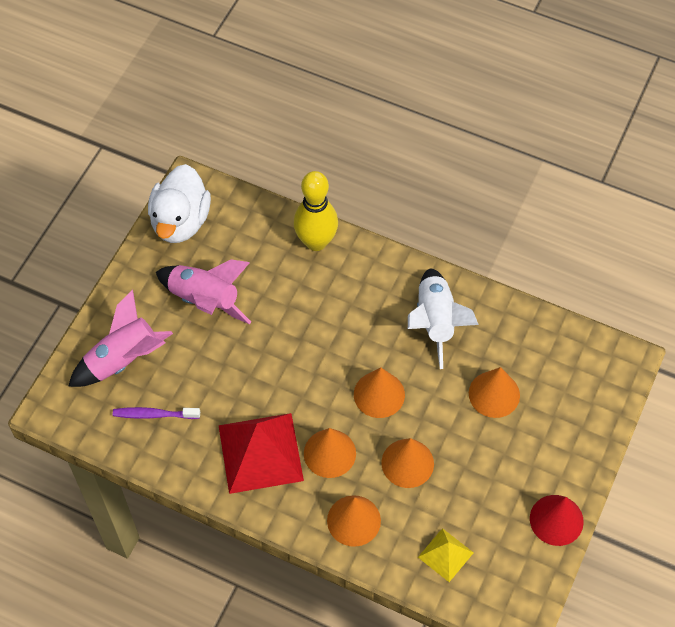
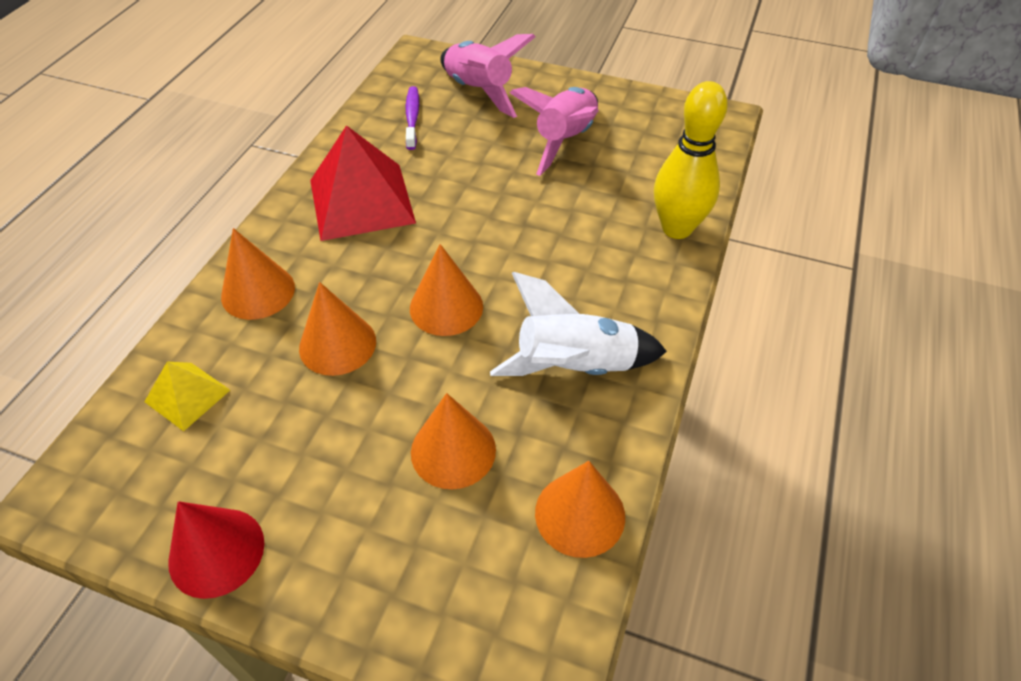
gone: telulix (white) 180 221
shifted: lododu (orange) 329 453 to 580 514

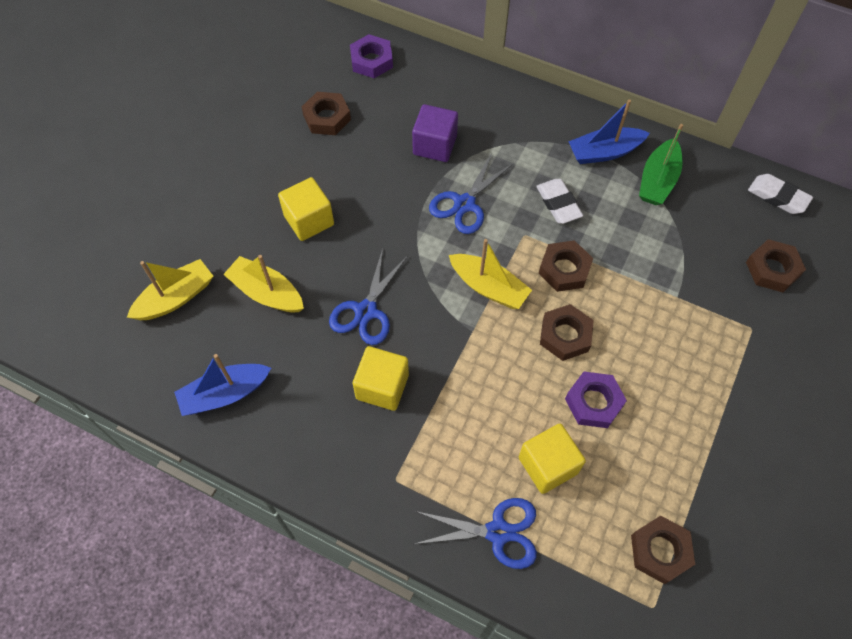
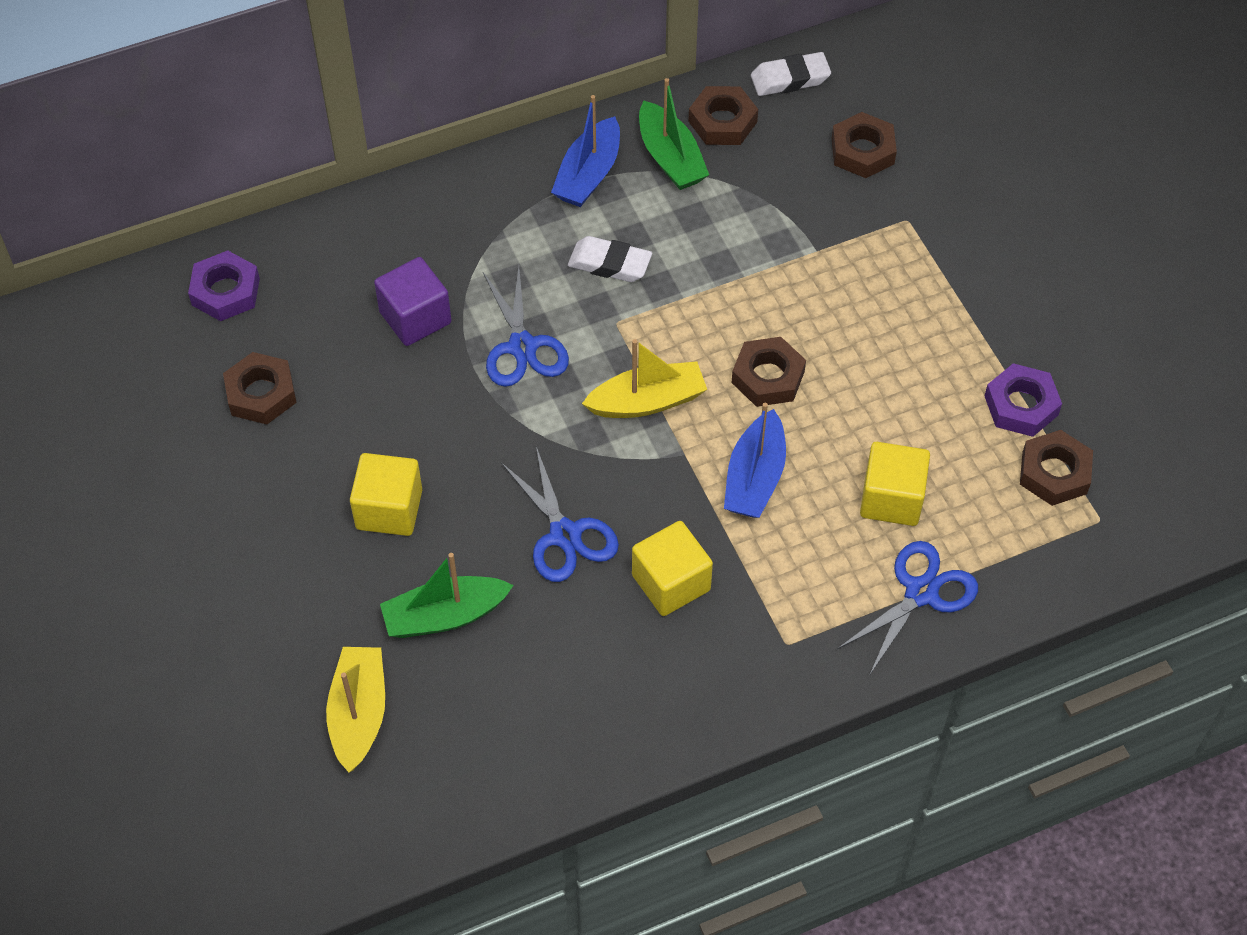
shifted: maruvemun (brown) 564 269 to 722 121; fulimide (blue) 225 394 to 755 477; maruvemun (purple) 594 402 to 1021 405
repainted: fulimide (yellow) 266 293 to fulimide (green) 445 616

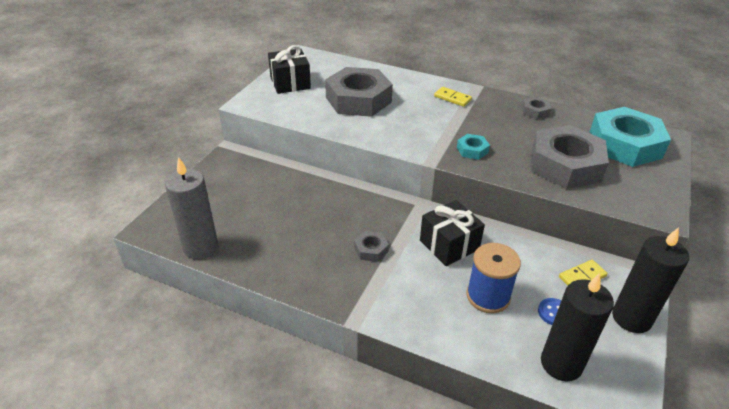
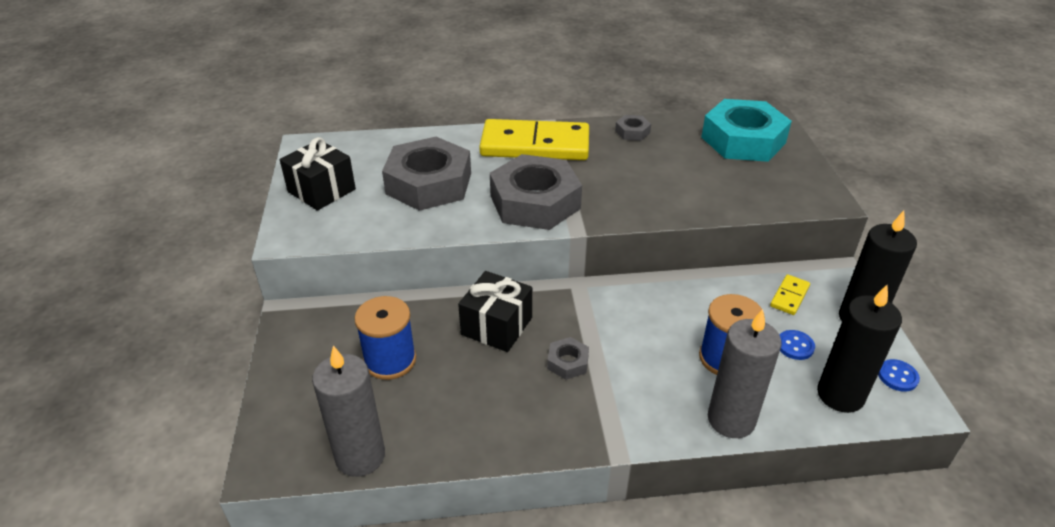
gone: maruvemun (turquoise) 472 150
new: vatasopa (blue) 390 360; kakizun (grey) 731 419; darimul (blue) 897 376
shifted: maruvemun (grey) 565 165 to 535 202; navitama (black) 449 245 to 496 326
scaled: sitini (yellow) 452 98 = 535 145 x2.43

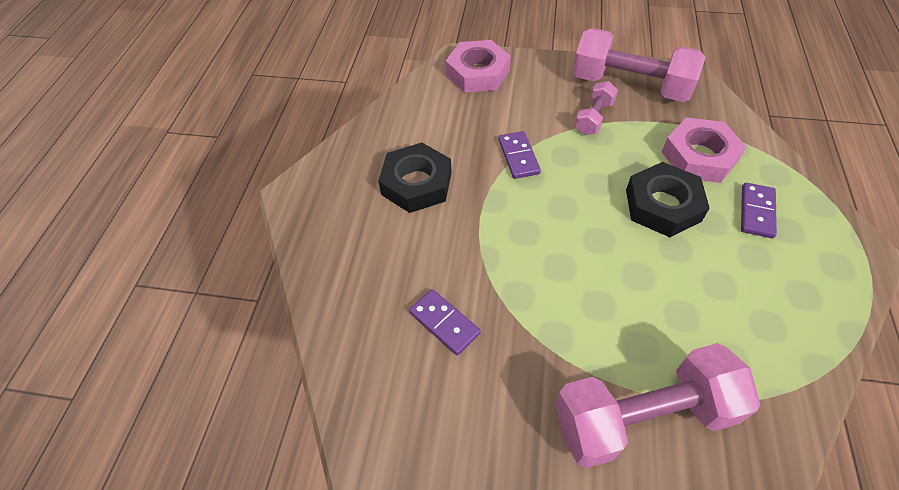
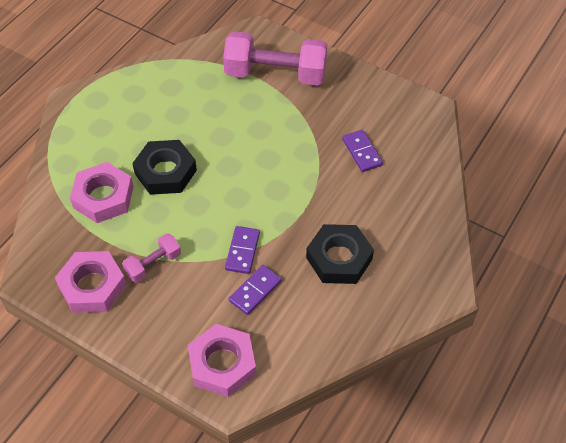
shifted: sitini (purple) 756 212 to 255 291
swapped: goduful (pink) 630 85 to maruvemun (pink) 92 286

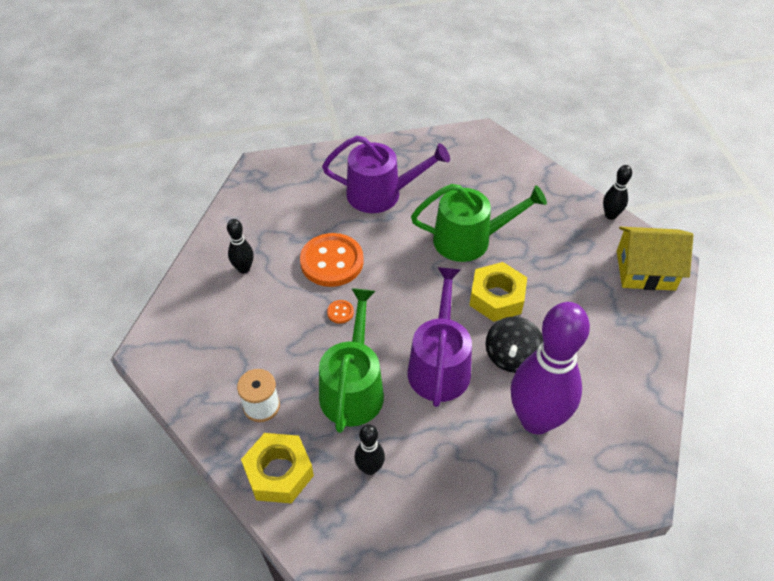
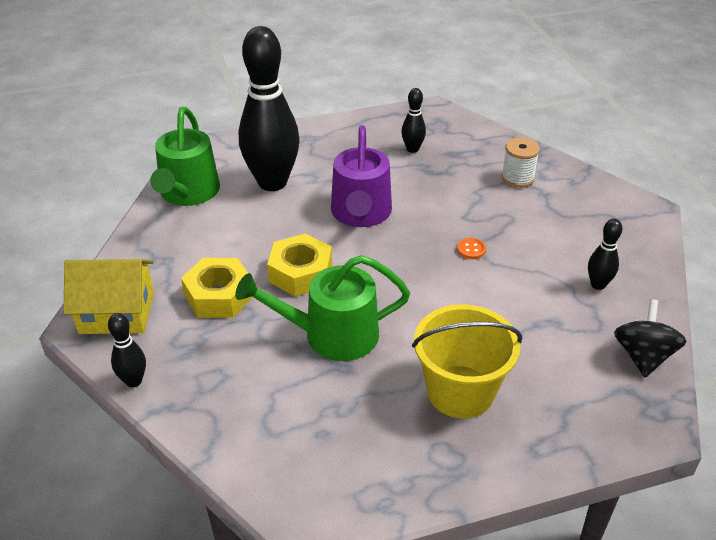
gone: darimul (orange) 332 262
shifted: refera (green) 353 388 to 188 193; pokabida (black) 511 357 to 643 356; maruvemun (yellow) 279 473 to 219 296
swapped: refera (purple) 381 194 to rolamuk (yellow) 460 392
repainted: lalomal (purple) 536 420 to lalomal (black) 272 182

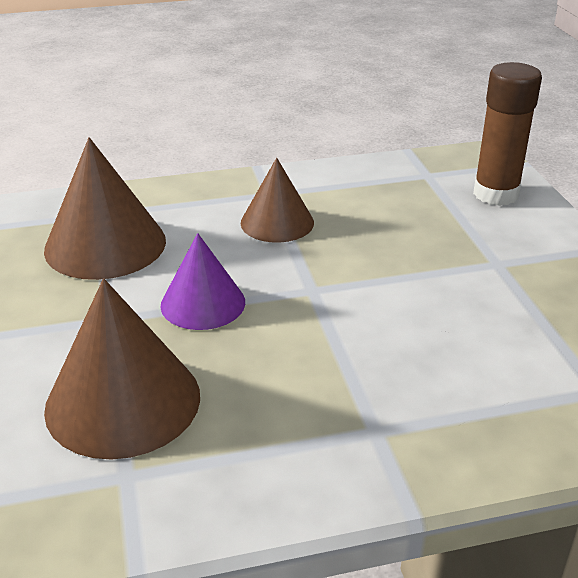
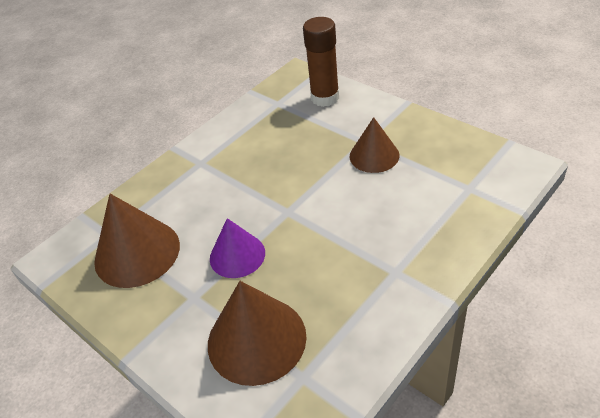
shifted: lododu (brown) 277 222 to 374 155

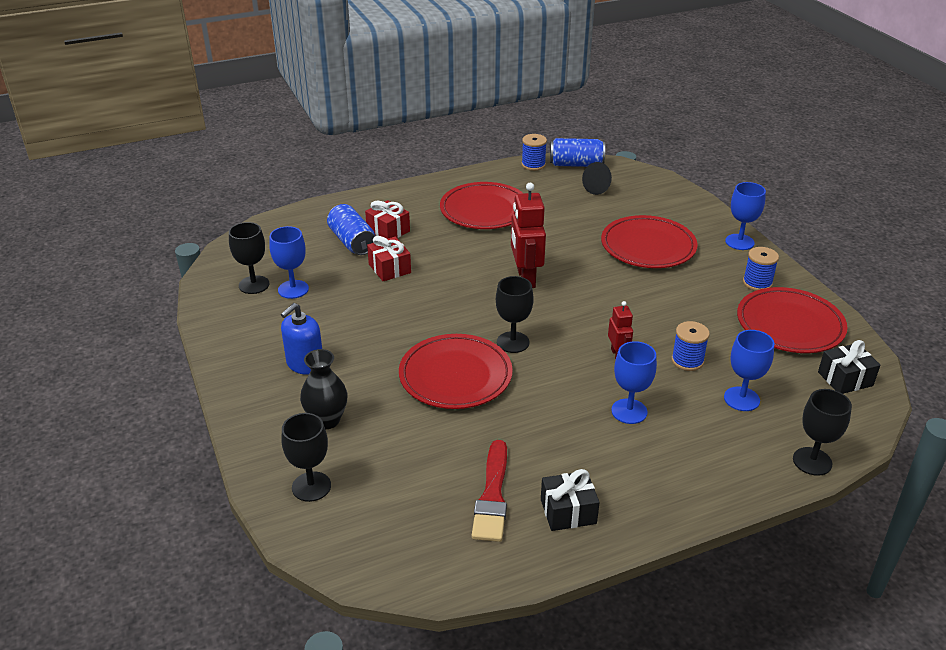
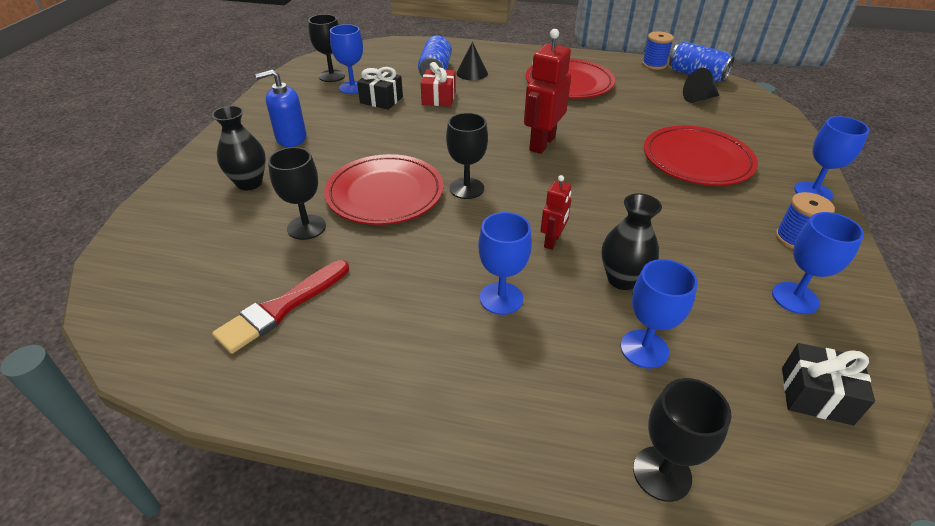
shifted: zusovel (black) 311 486 to 306 227; navitama (black) 568 511 to 381 100
swapped: navitama (red) 388 231 to lododu (black) 472 73; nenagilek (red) 790 325 to zusovel (blue) 795 298; vatasopa (blue) 687 361 to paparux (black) 622 279

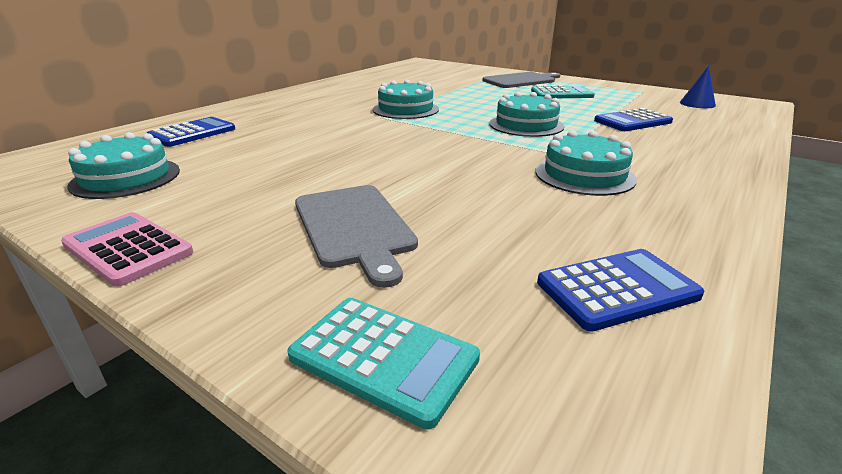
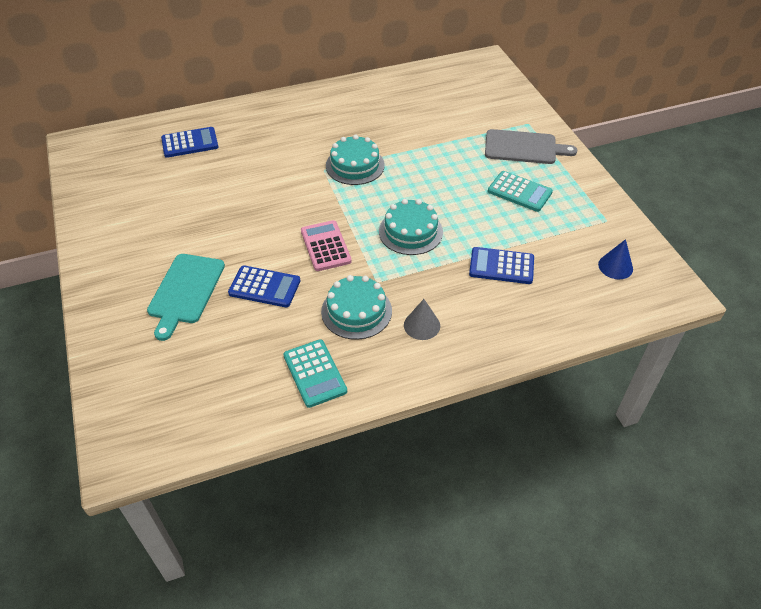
gone: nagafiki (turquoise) 126 178
new: lododu (grey) 422 325
shifted: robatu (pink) 128 249 to 325 246; robatu (blue) 617 289 to 264 287; robatu (turquoise) 383 358 to 314 373
repainted: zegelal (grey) 354 227 to zegelal (turquoise) 185 291

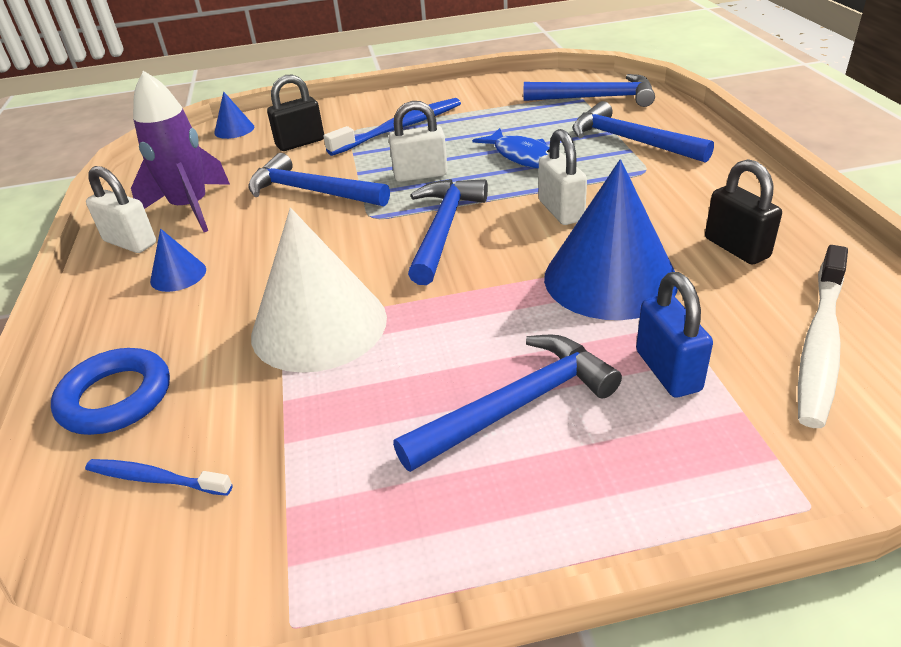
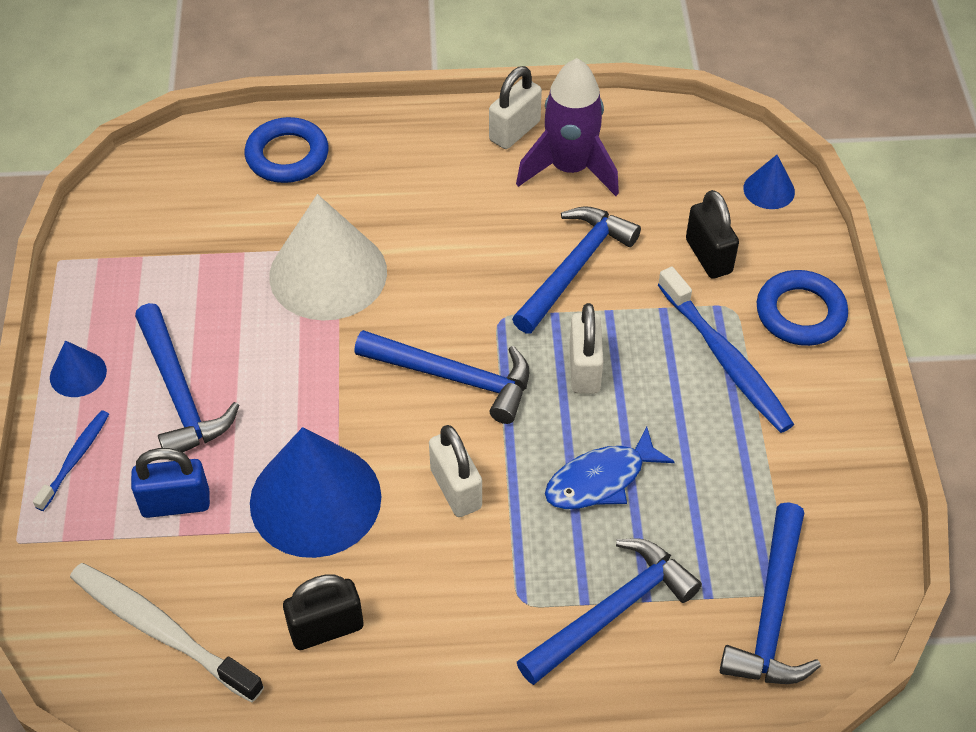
new: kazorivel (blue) 800 313
shifted: lododu (blue) 178 275 to 78 374; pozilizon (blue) 155 479 to 75 459
rotated: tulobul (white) 561 211 = 456 489 75 degrees clockwise

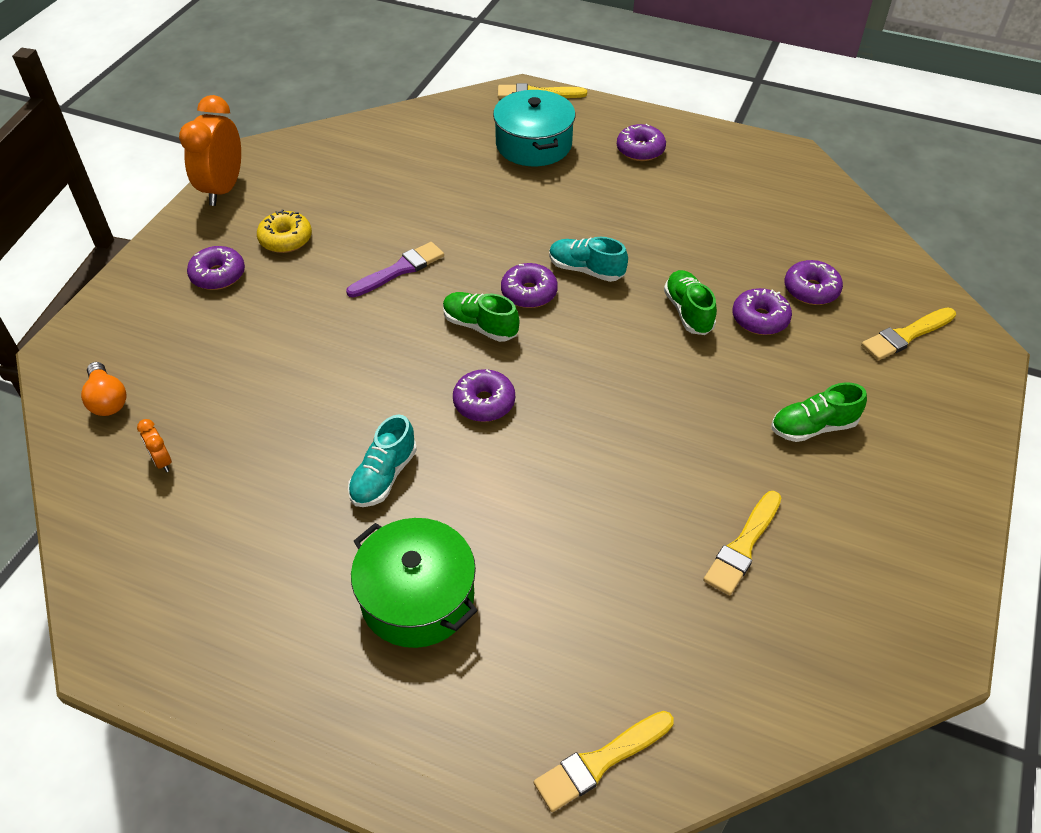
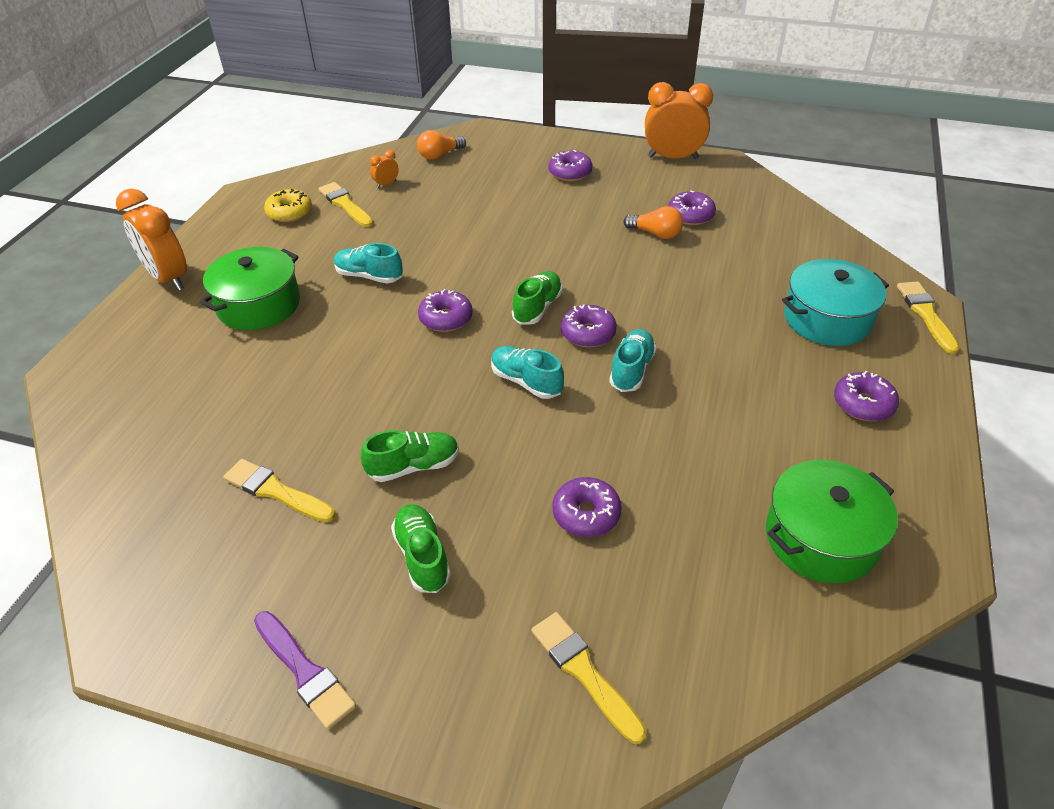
new: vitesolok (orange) 168 278; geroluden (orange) 655 234; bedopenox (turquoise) 526 382; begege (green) 821 537
shifted: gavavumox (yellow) 286 239 to 290 213; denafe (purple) 399 270 to 305 671; gavavumox (purple) 811 290 to 690 215; bedopenox (green) 688 312 to 413 466; denafe (yellow) 600 762 to 345 204

